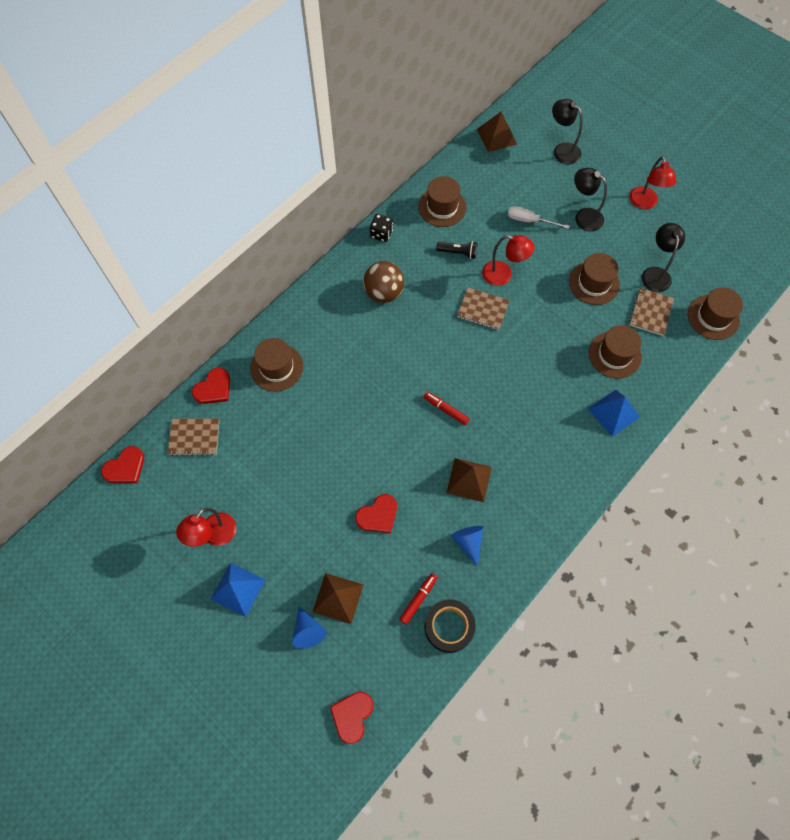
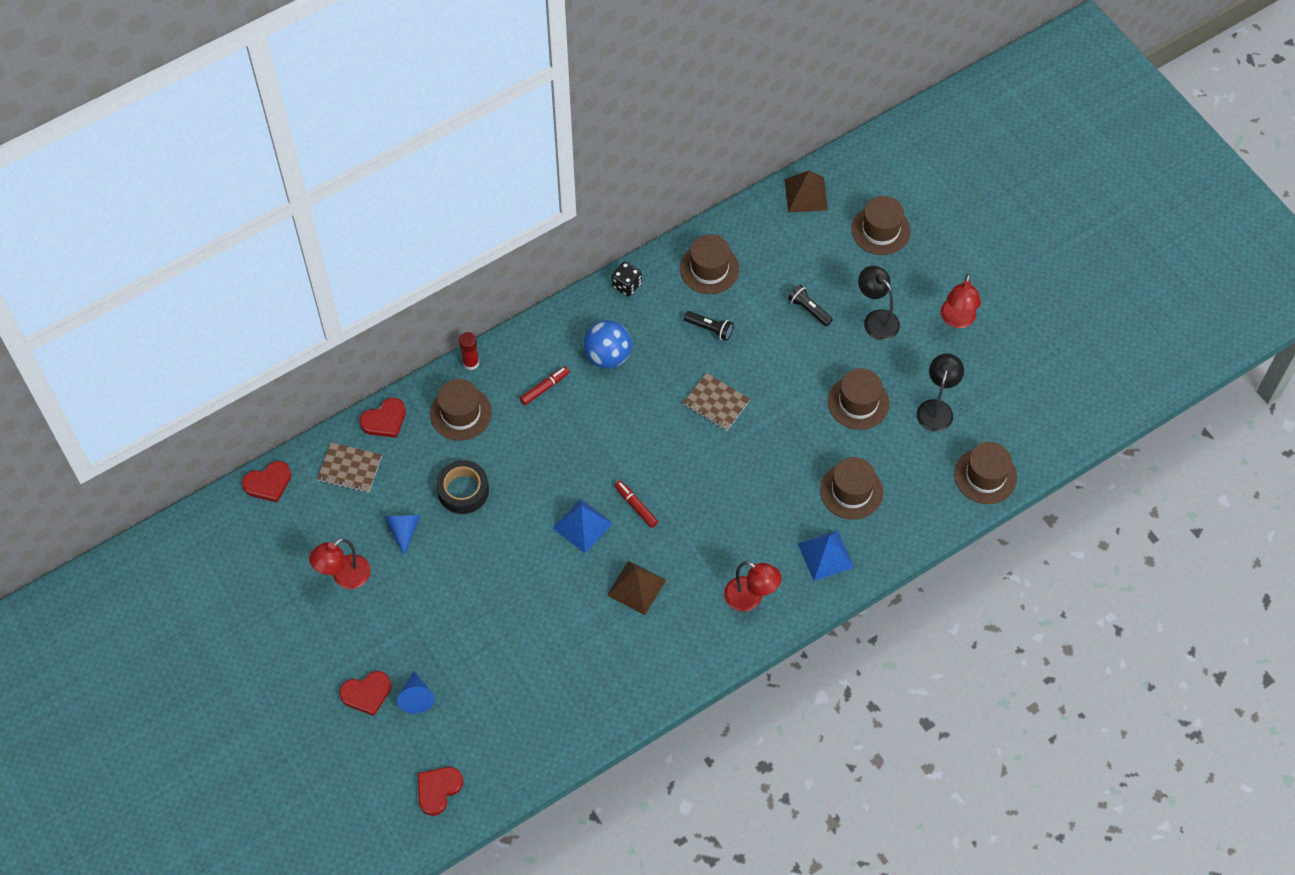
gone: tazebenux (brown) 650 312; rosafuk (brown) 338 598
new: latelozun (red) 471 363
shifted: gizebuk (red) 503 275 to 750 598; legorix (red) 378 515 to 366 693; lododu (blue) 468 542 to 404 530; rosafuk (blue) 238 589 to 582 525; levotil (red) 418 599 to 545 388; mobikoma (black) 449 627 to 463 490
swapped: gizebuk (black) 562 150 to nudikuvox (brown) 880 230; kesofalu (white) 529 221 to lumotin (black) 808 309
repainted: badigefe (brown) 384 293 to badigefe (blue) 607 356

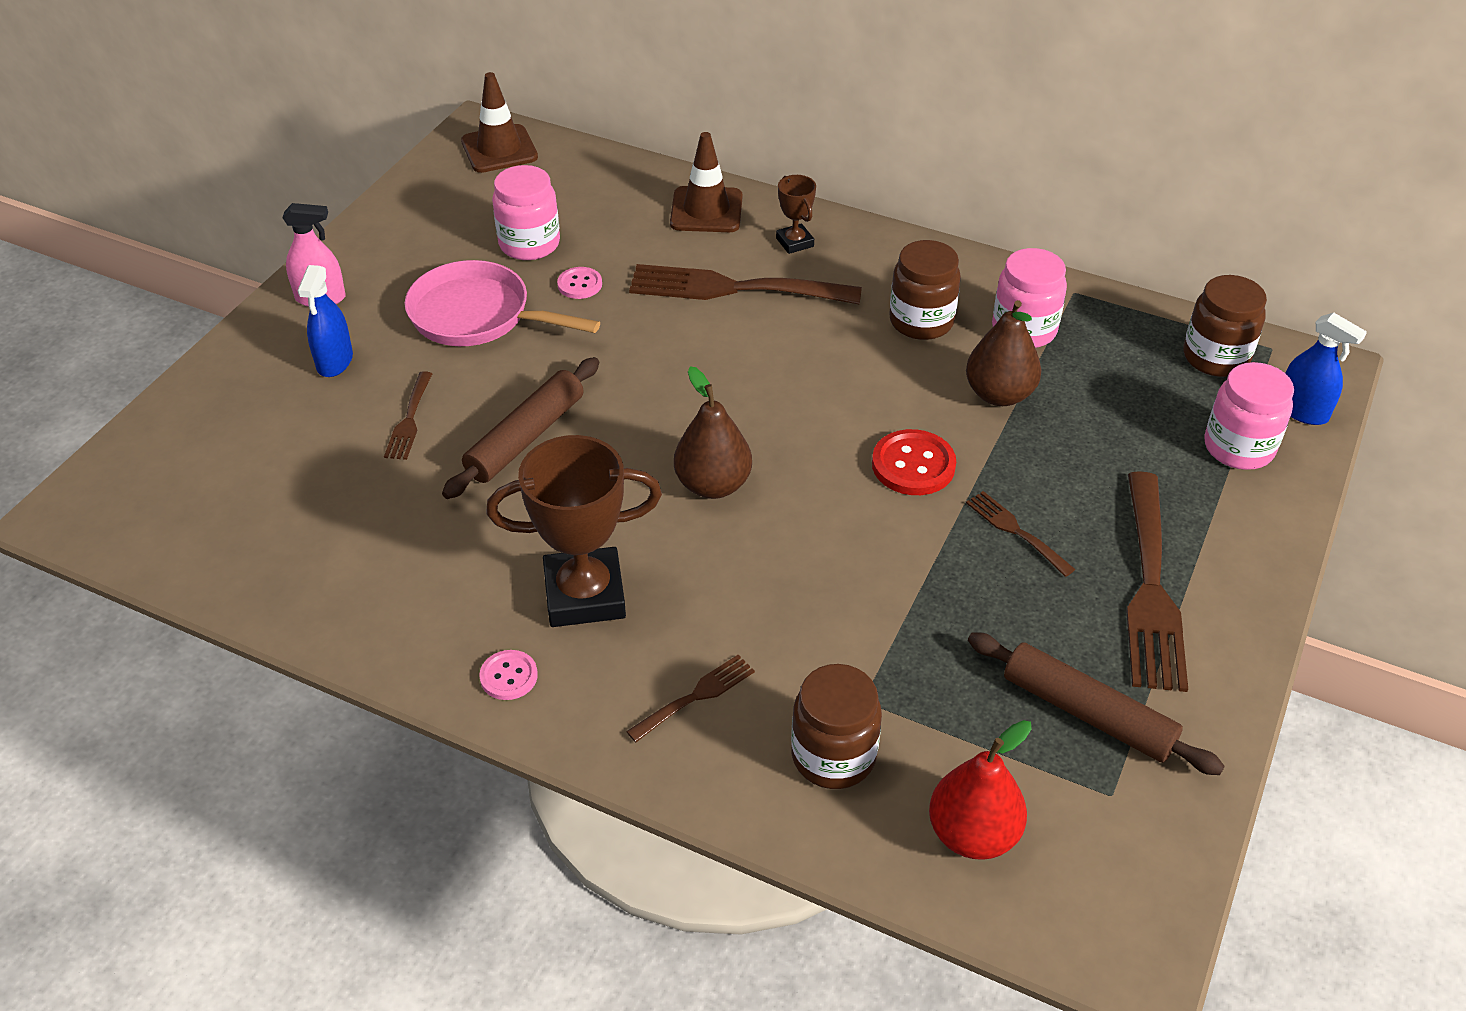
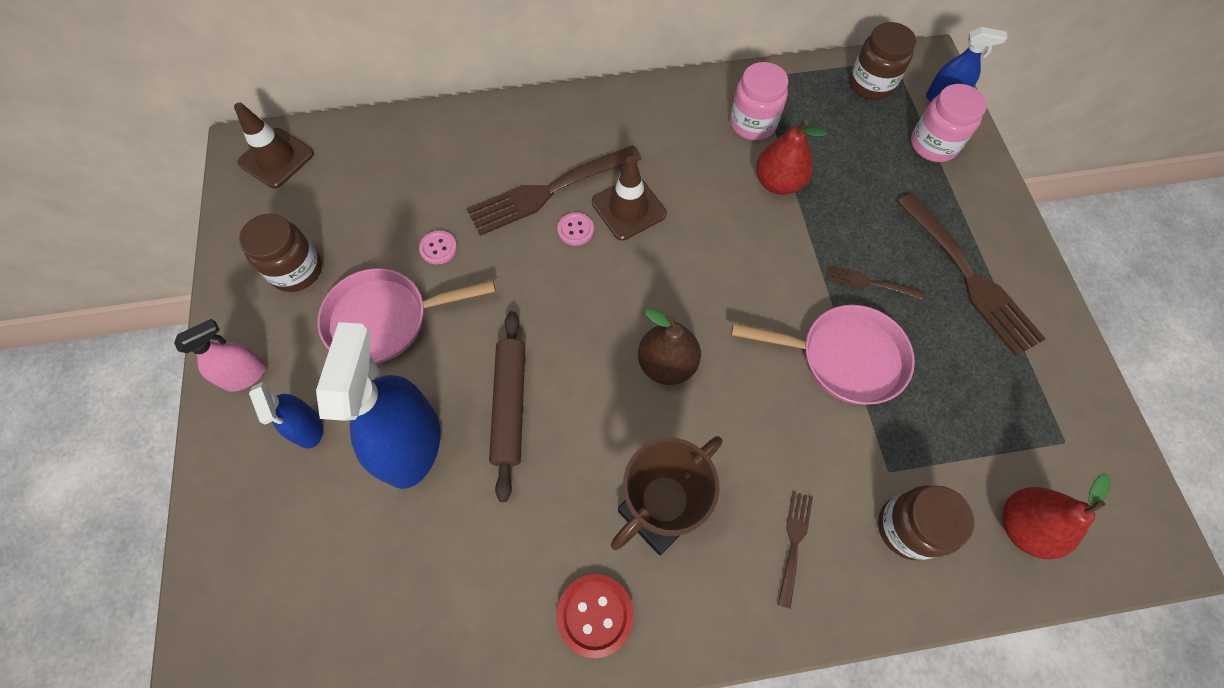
gone: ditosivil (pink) 529 244; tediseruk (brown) 794 242; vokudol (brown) 1087 713
new: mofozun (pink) 843 358
shifted: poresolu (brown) 706 210 to 628 208; ditosivil (brown) 921 321 to 296 270; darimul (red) 913 465 to 595 615; darimul (pink) 509 676 to 575 230
swapped: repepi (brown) 409 420 to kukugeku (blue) 411 444
repainted: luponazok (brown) 999 394 to luponazok (red) 778 183

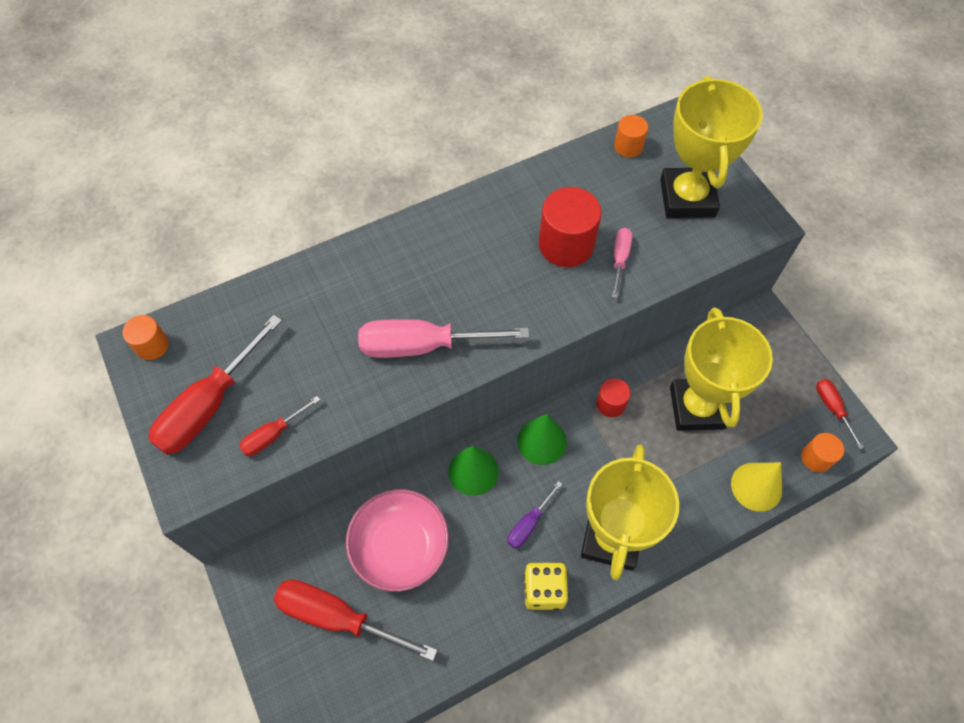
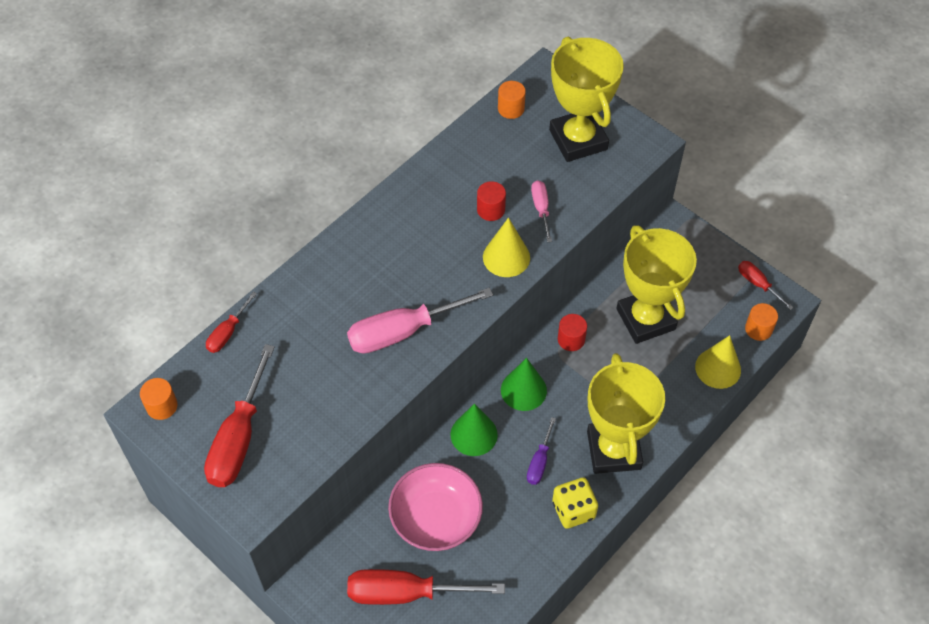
new: lododu (yellow) 506 257
shifted: kesofalu (red) 273 434 to 228 332
scaled: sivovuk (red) 566 244 = 491 209 x0.56

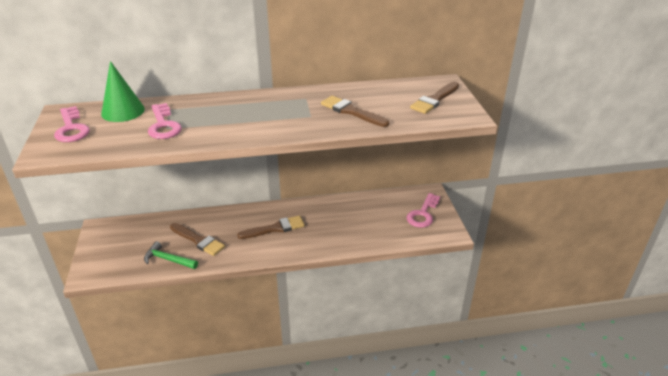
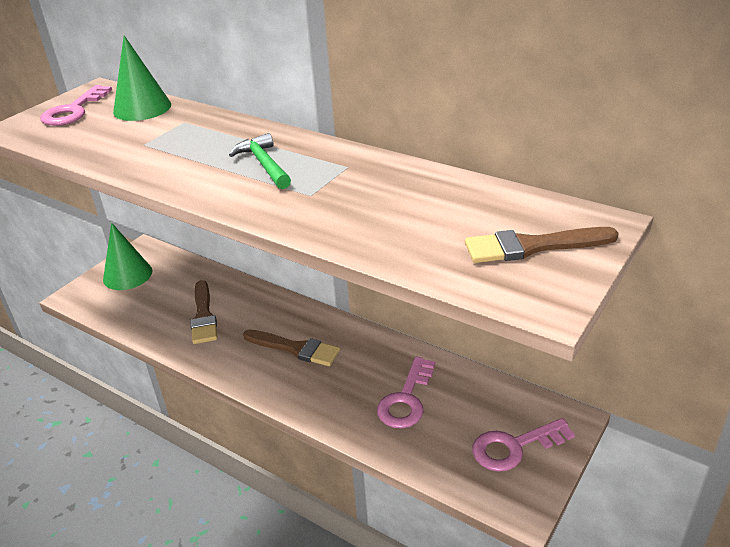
gone: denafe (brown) 351 111
new: lododu (green) 127 275
shifted: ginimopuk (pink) 163 125 to 406 399; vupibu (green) 168 259 to 264 164

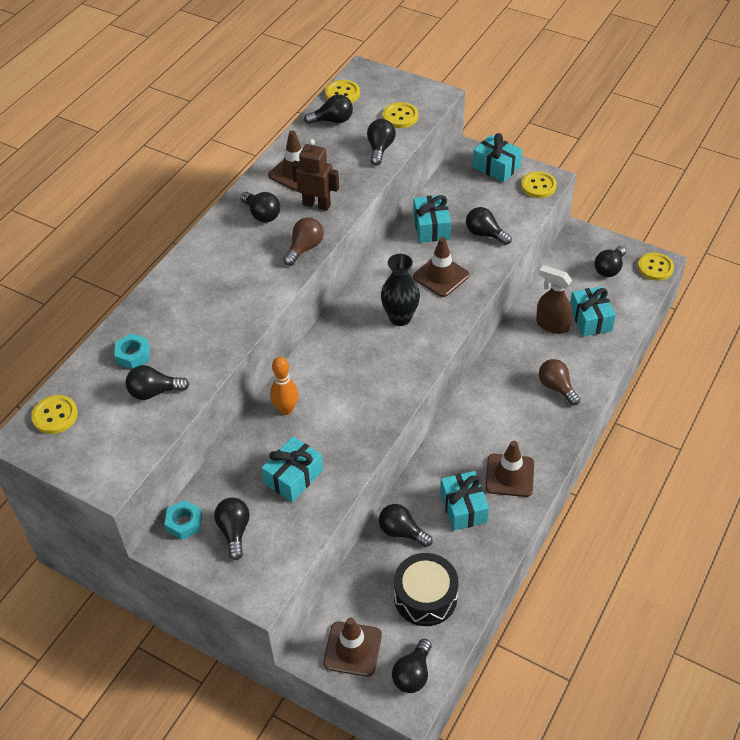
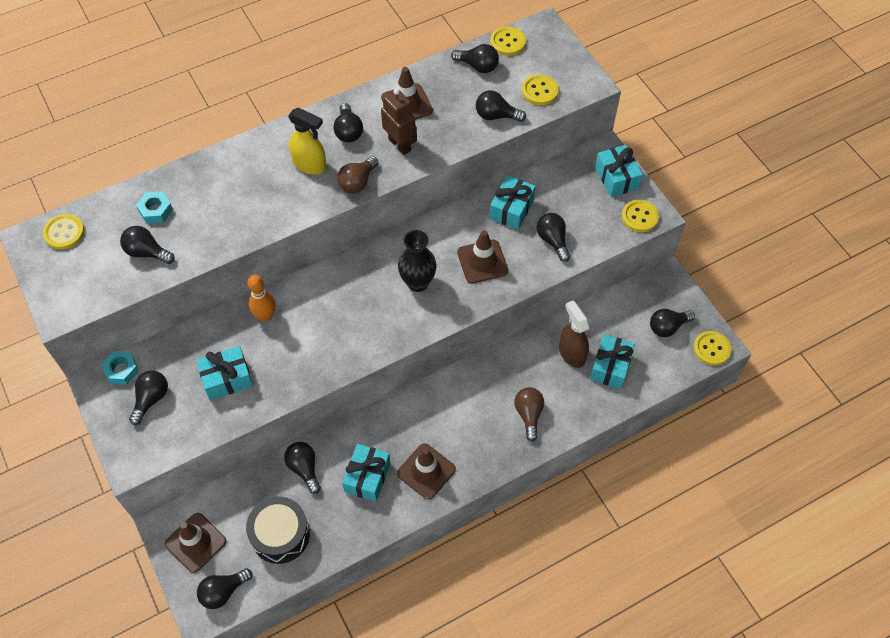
new: kukugeku (yellow) 310 165
rotated: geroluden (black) 380 149 = 496 116 120 degrees counterclockwise; geroluden (brown) 305 248 = 357 182 150 degrees clockwise

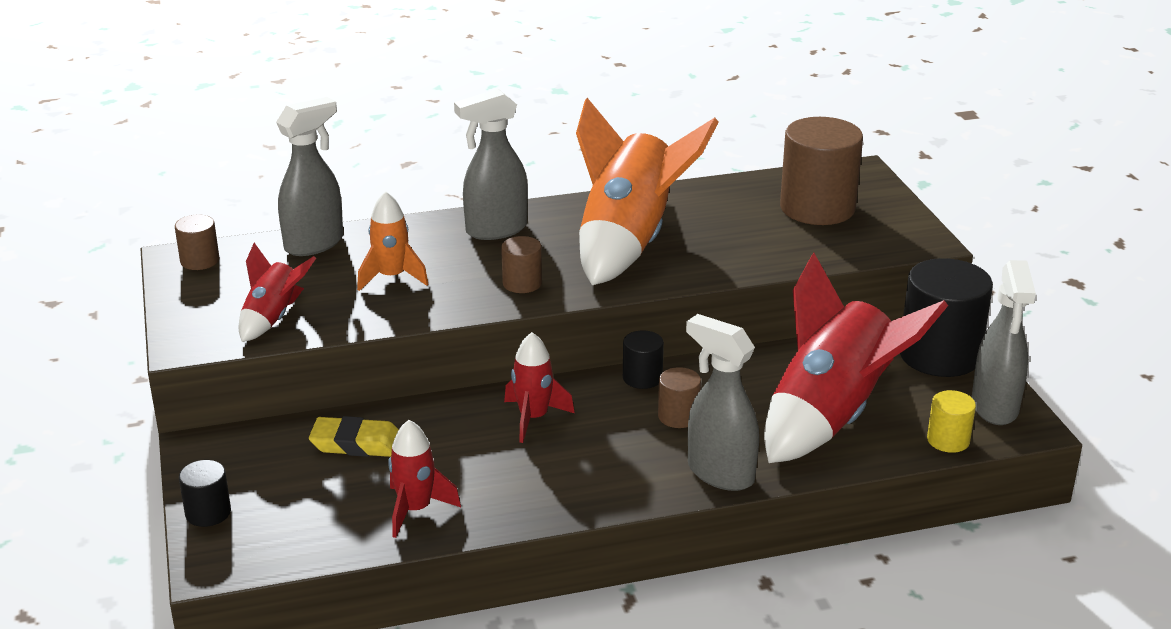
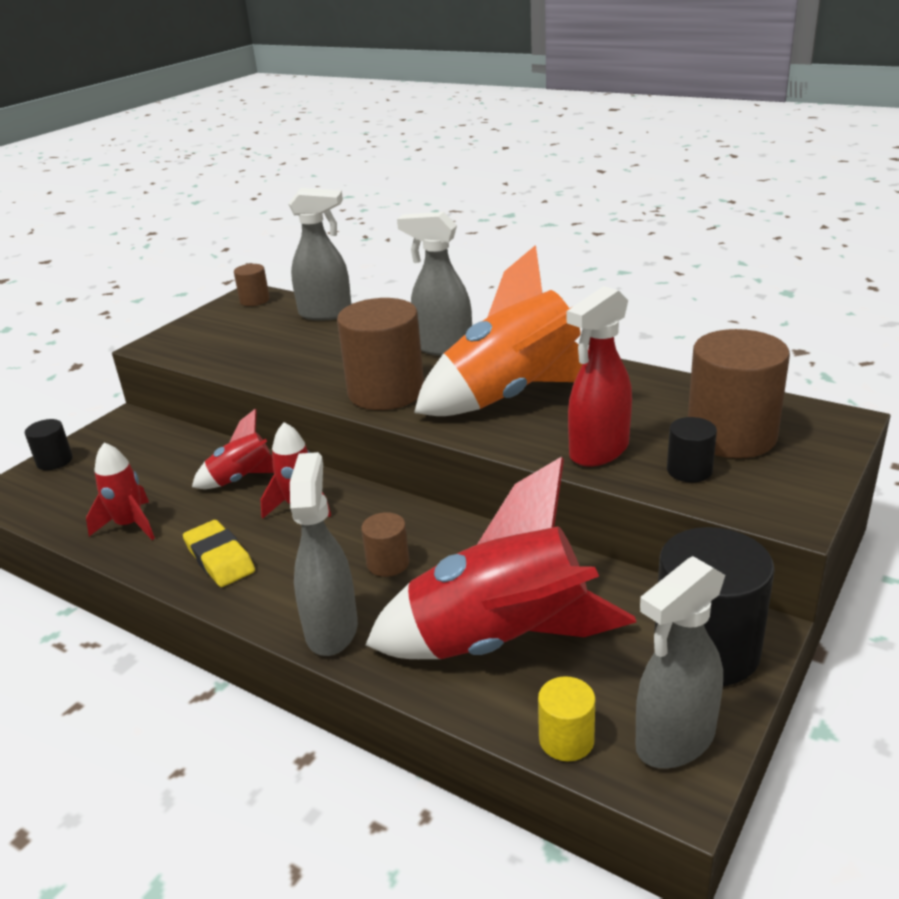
gone: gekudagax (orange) 392 277
new: kukugeku (red) 598 451
shifted: gekudagax (red) 273 318 to 242 479; sivovuk (black) 642 378 to 689 470; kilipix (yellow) 356 443 to 219 559
scaled: sivovuk (brown) 522 283 = 386 392 x2.07

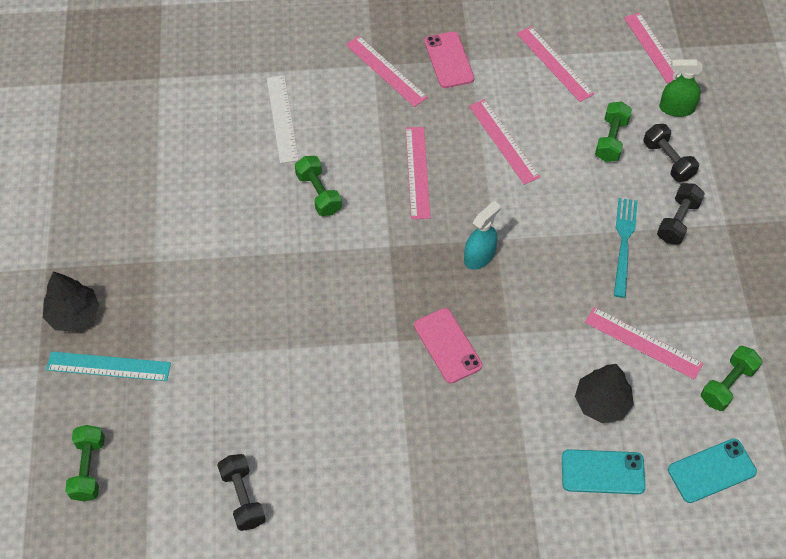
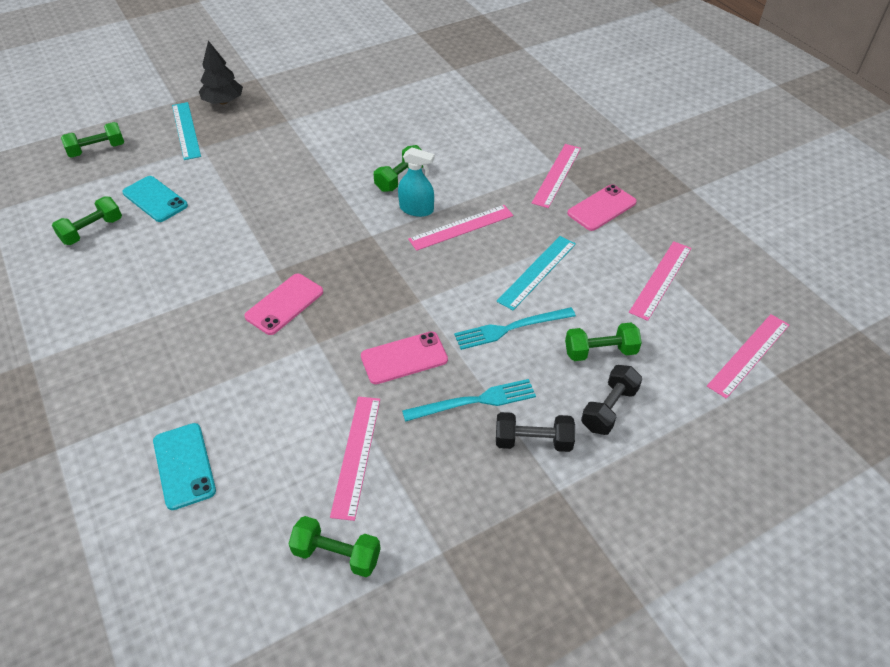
gone: kukugeku (green) 676 108; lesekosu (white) 282 118; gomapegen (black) 602 403
new: repepi (turquoise) 511 328; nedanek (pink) 404 358
shifted: kukugeku (turquoise) 479 256 to 416 209; nedanek (turquoise) 711 470 to 155 199
repainted: lesekosu (pink) 503 141 to lesekosu (turquoise) 537 272; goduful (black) 243 497 to goduful (green) 92 231

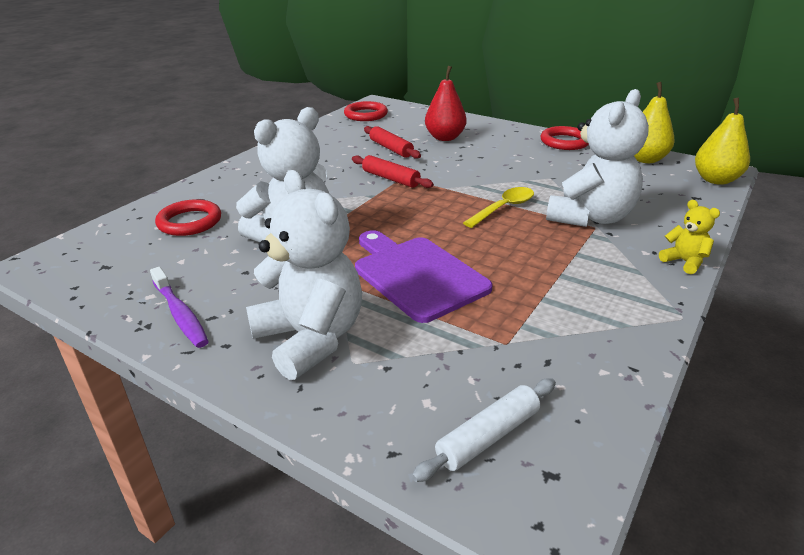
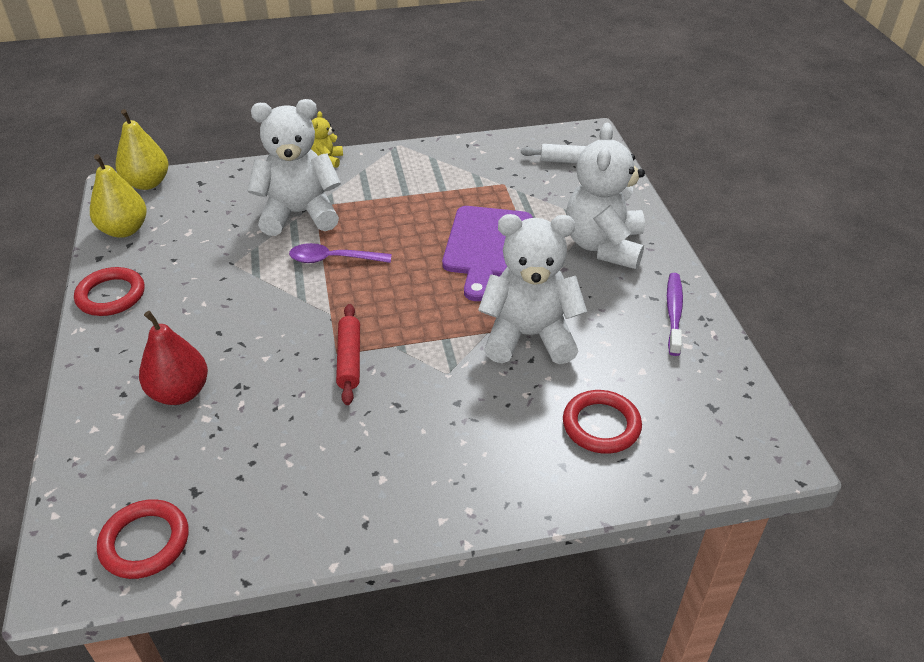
gone: vokudol (red) 391 148
repainted: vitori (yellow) 503 208 to vitori (purple) 333 259

